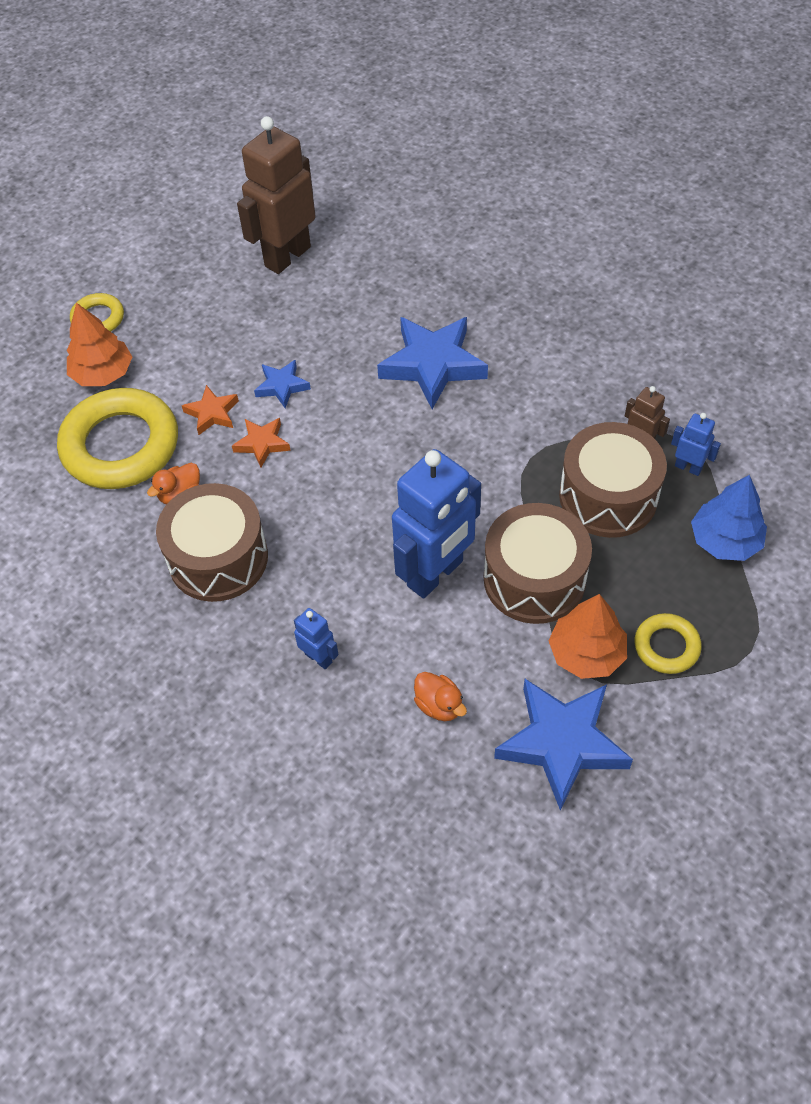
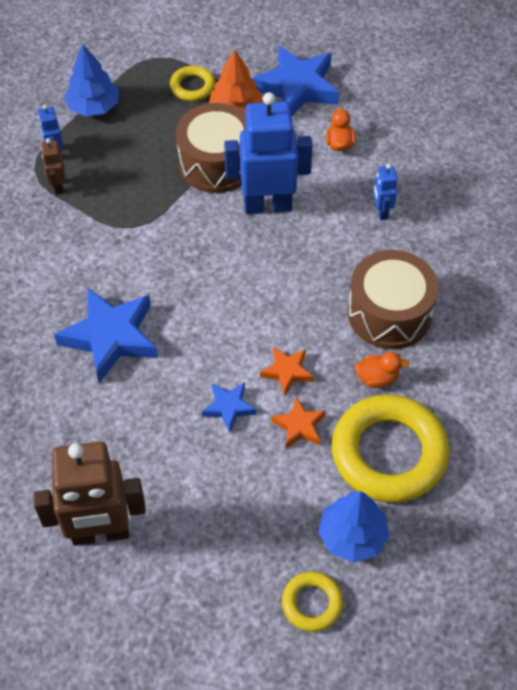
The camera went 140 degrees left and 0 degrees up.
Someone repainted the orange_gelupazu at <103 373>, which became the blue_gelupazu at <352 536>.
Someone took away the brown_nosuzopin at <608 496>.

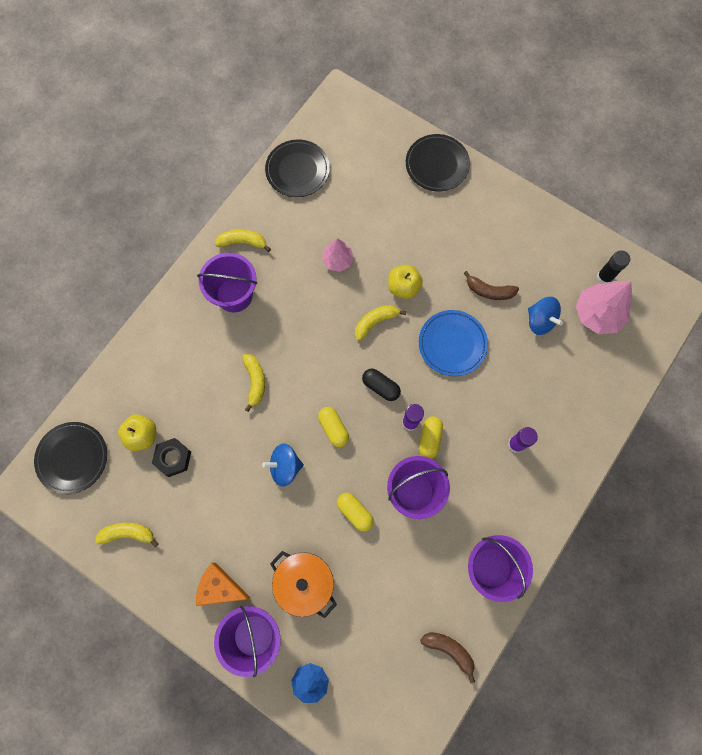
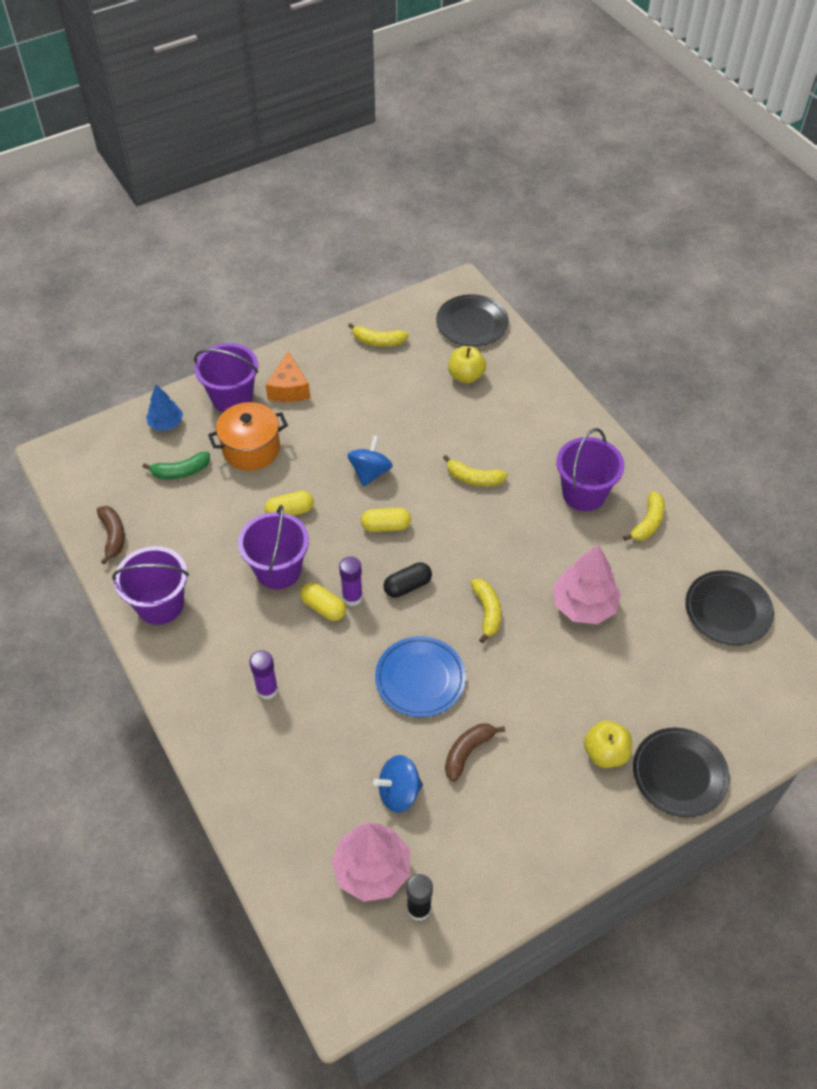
The camera went 115 degrees right and 20 degrees down.
Someone rotated the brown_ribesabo at <449 650> by 75 degrees counterclockwise.
Someone put down the green_ribesabo at <181 471>.
Someone rotated the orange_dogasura at <220 587> by 135 degrees clockwise.
Someone rotated the yellow_ribesabo at <128 533> by 75 degrees clockwise.
Someone scaled the pink_gelupazu at <338 260> by 1.65.
Someone carried the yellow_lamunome from <403 287> to <605 753>.
Someone took away the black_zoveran at <173 458>.

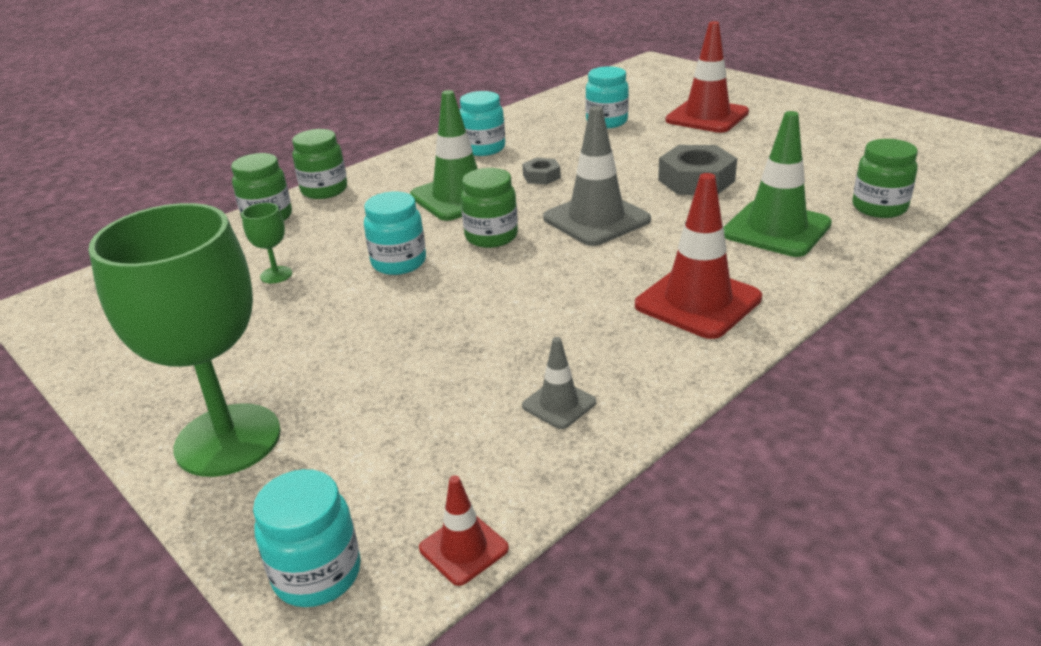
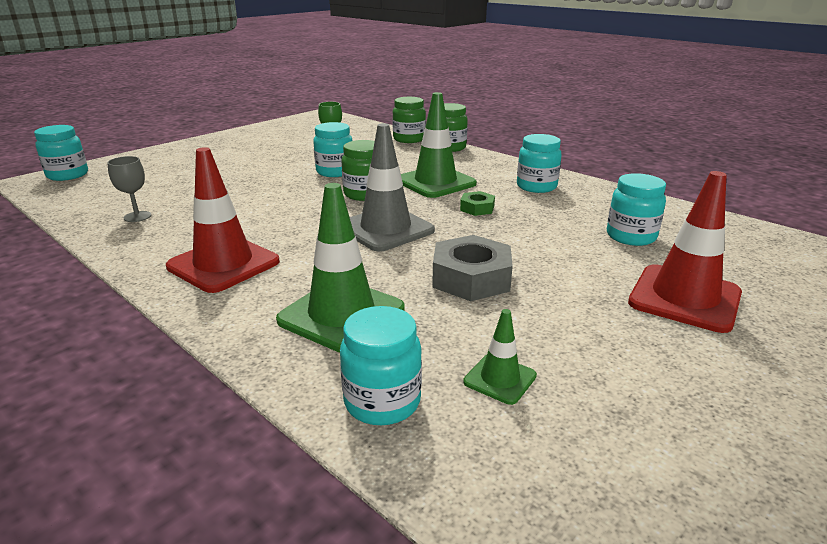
The camera went 85 degrees right and 5 degrees down.
Someone swapped the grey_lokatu at <559 404> for the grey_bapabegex at <137 216>.
Someone repainted the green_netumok at <879 208>, which became the turquoise_netumok at <382 402>.
Someone repainted the grey_zoveran at <541 176>, which became the green_zoveran at <477 208>.
Someone put down the green_lokatu at <500 379>.
Someone took away the green_bapabegex at <228 440>.
Someone took away the red_lokatu at <463 548>.

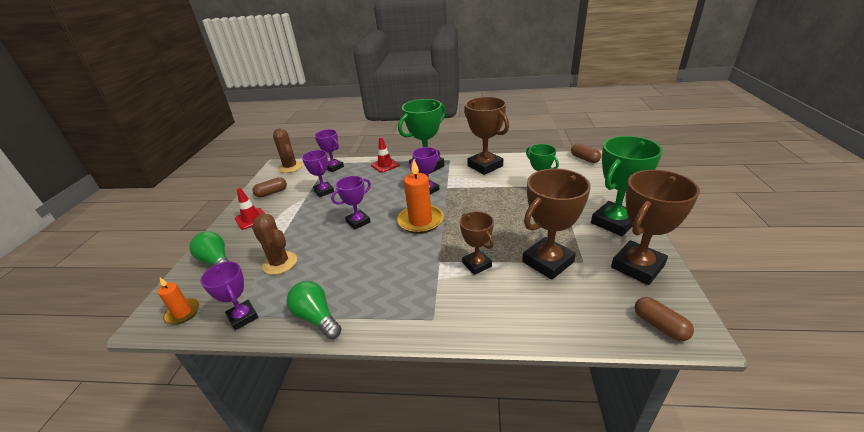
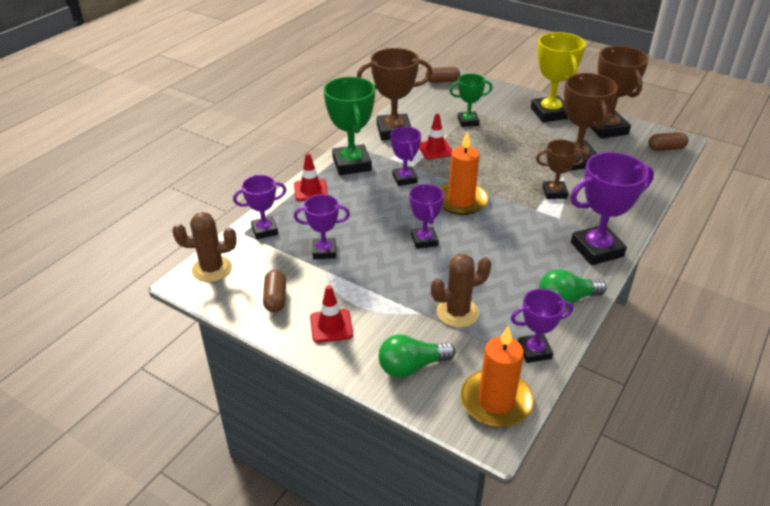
The camera went 65 degrees left and 5 degrees up.
Someone put down the red_lokatu at <435 149>.
Someone scaled the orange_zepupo at <183 313> by 1.75.
Someone repainted the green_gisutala at <614 222>, which became the yellow_gisutala at <550 113>.
Someone put down the purple_gisutala at <597 249>.

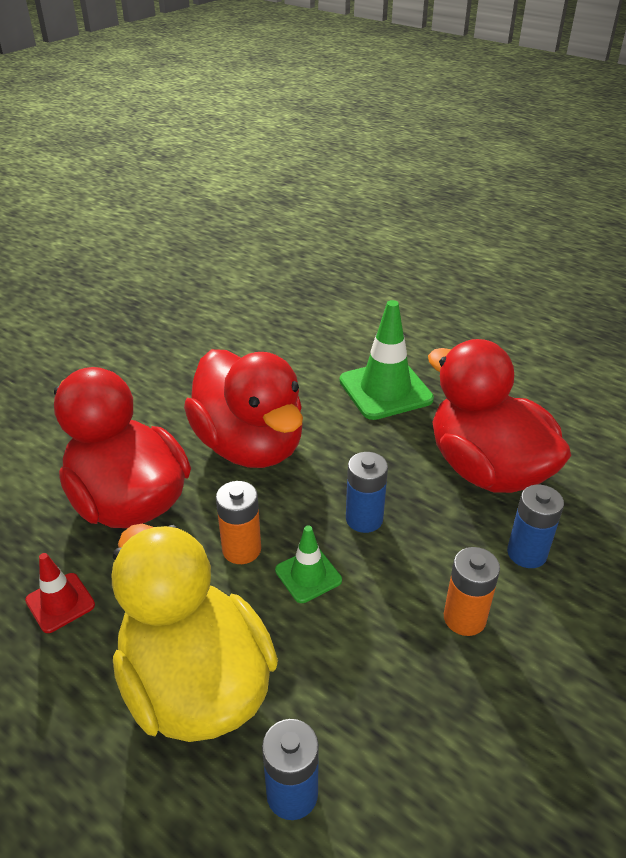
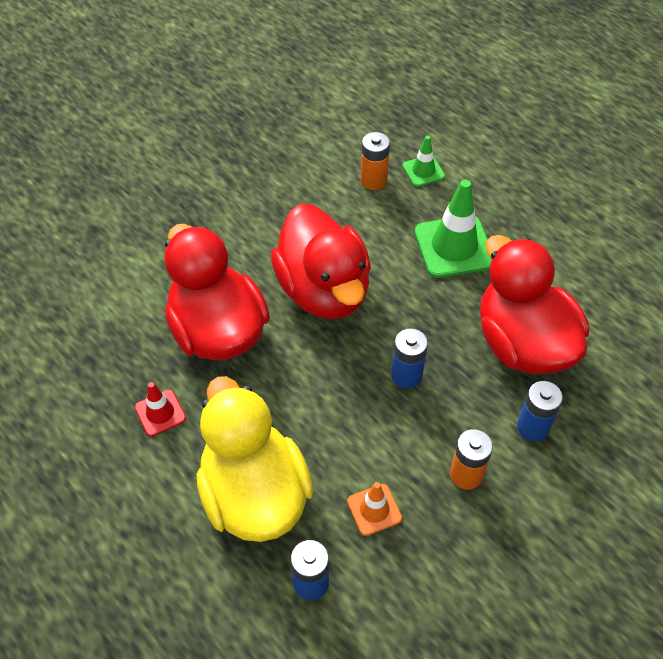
The camera went 10 degrees right and 15 degrees up.
Someone put down the orange_lokatu at <374 509>.
Someone carried the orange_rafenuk from <241 549> to <373 180>.
Someone carried the green_lokatu from <308 575> to <423 171>.

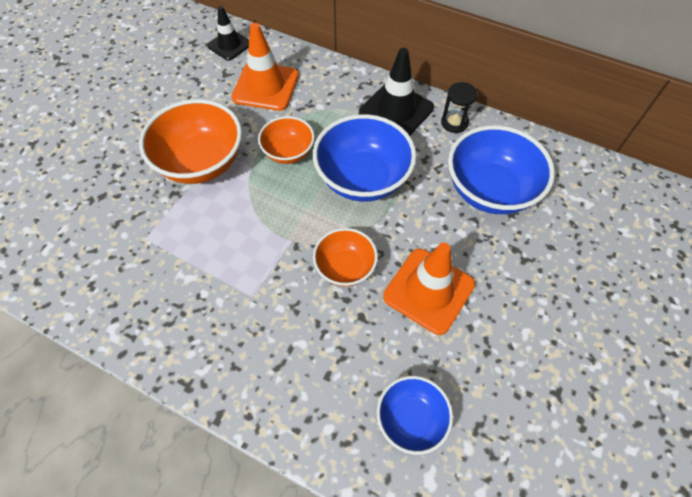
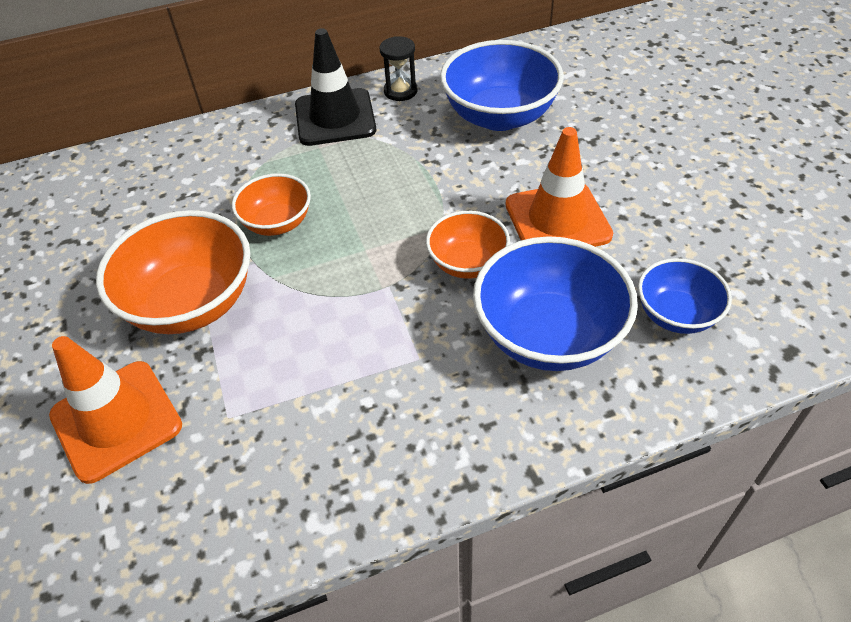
The camera went 45 degrees left and 10 degrees down.
Someone carried the orange_lokatu from <265 86> to <116 420>.
Someone carried the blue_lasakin from <363 178> to <548 335>.
Someone took away the black_lokatu at <229 45>.

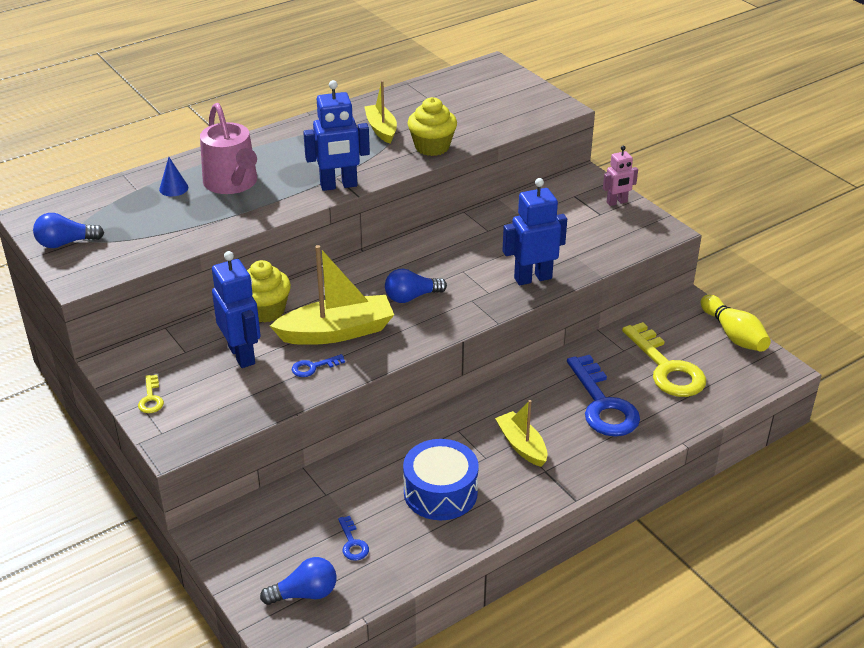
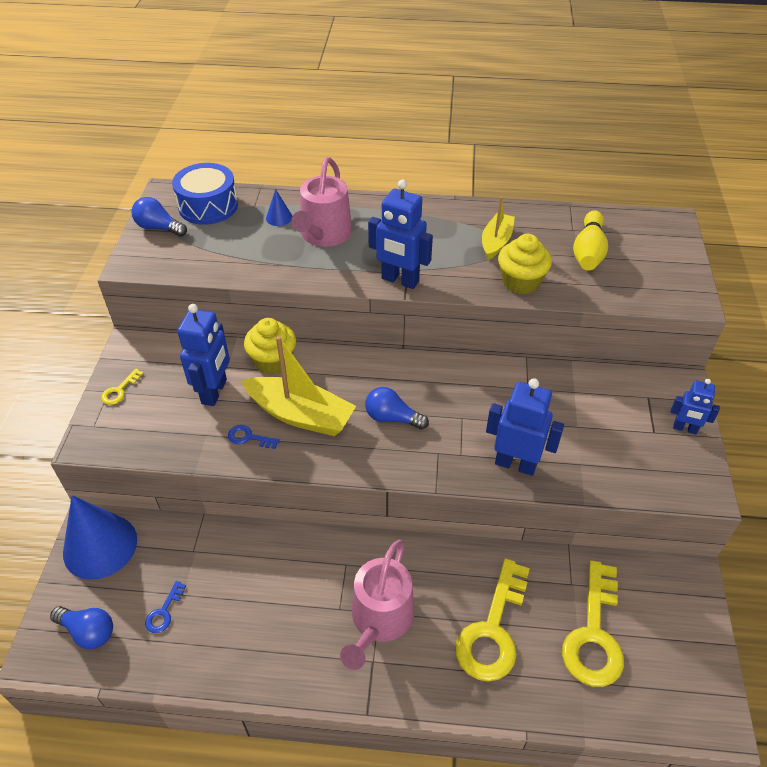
The camera went 40 degrees right and 10 degrees up.
Someone put down the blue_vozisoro at <100 546>.
Someone carried the blue_nosuzopin from <440 492> to <208 206>.
Someone swapped the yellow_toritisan at <522 445> for the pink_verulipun at <380 619>.
Someone repainted the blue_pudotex at <603 404>, which became the yellow_pudotex at <492 630>.
Someone carried the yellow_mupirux from <733 335> to <588 252>.
Someone repainted the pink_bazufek at <617 202>, which became the blue_bazufek at <685 429>.

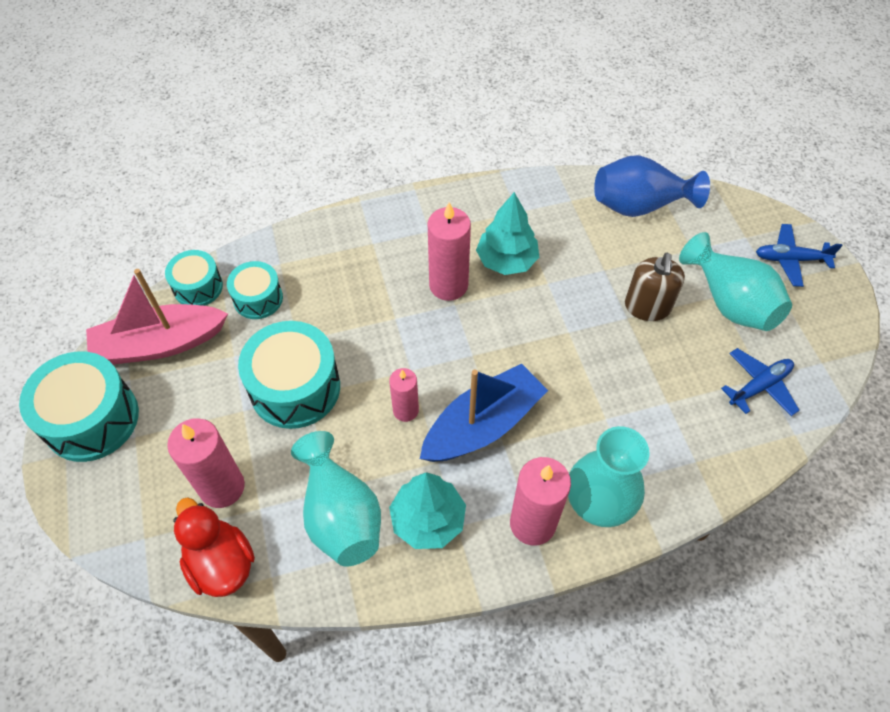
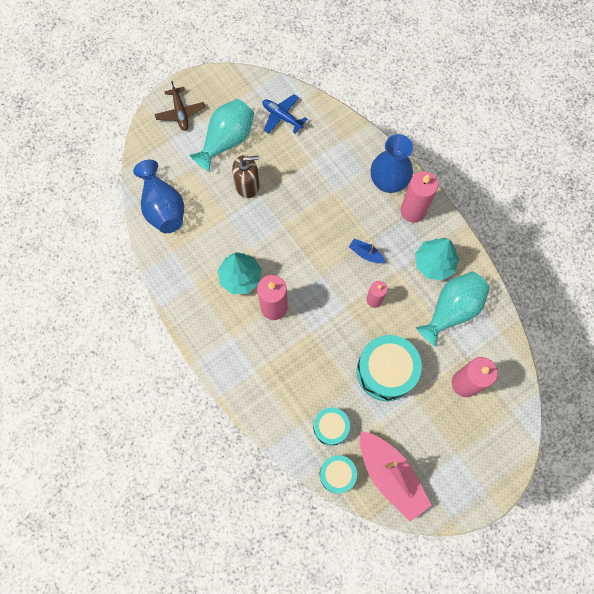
The camera went 110 degrees left and 15 degrees up.
Someone repainted the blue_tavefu at <790 259>, which became the brown_tavefu at <180 112>.
Someone scaled the blue_toritisan at <483 425> by 0.45.
Someone repainted the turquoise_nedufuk at <598 504>, which became the blue_nedufuk at <388 182>.
Someone took away the turquoise_nosuzopin at <92 419>.
Someone took away the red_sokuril at <221 563>.

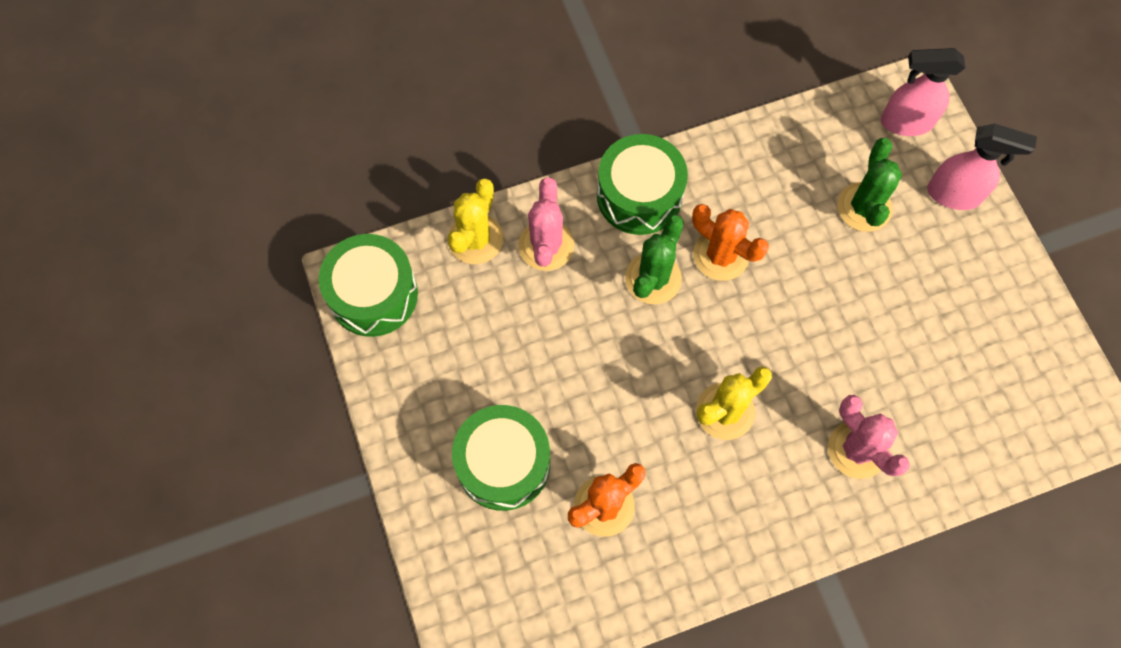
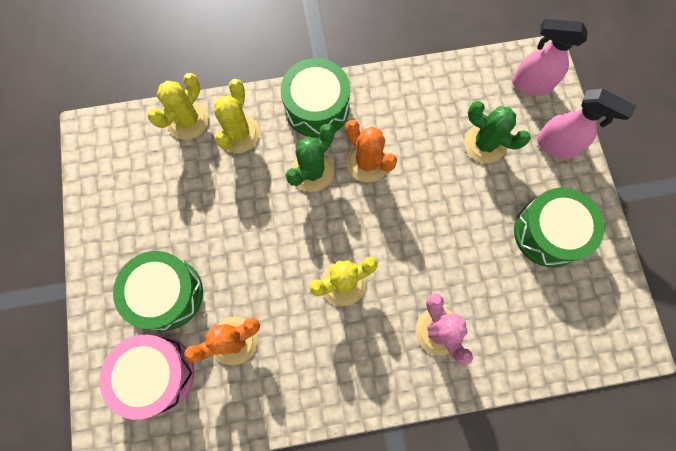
The camera went 10 degrees right and 5 degrees up.
Someone put down the pink_nosuzopin at <156 374>.
Someone repainted the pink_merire at <546 245>, which became the yellow_merire at <239 134>.
Someone rotated the green_merire at <864 207> by 75 degrees counterclockwise.
Someone carried the green_nosuzopin from <373 294> to <548 233>.

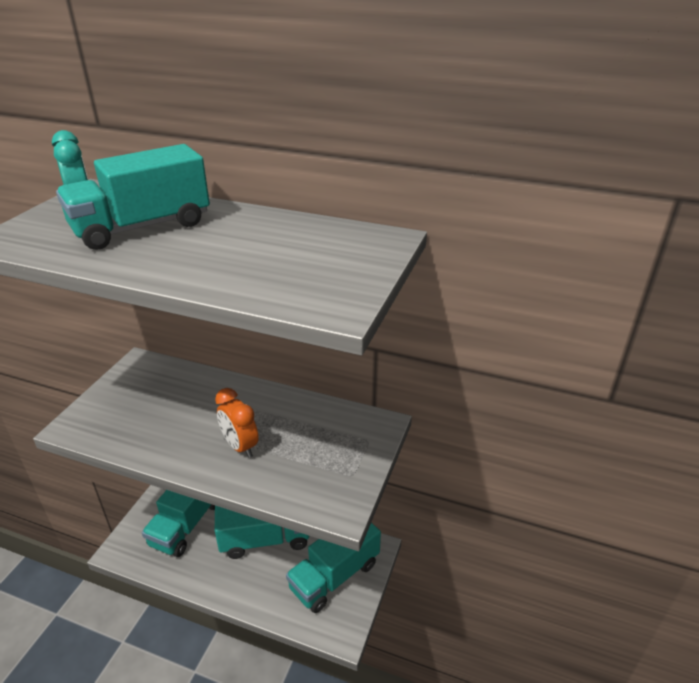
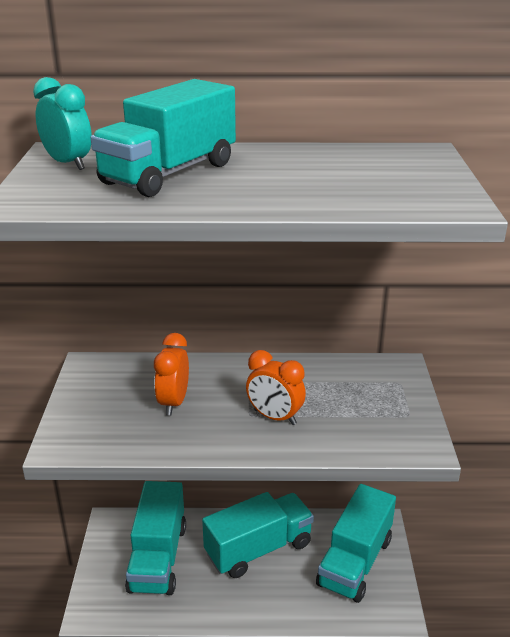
The camera went 20 degrees left and 5 degrees down.
Someone put down the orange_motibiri at <173 403>.

